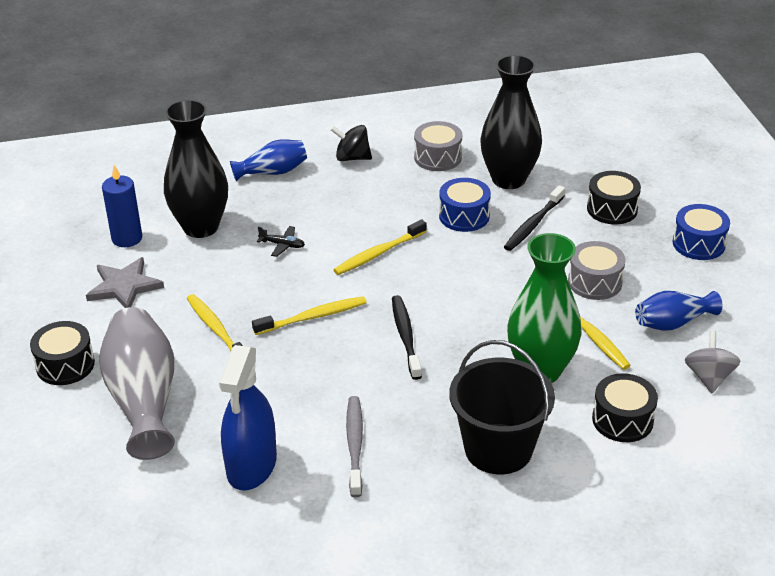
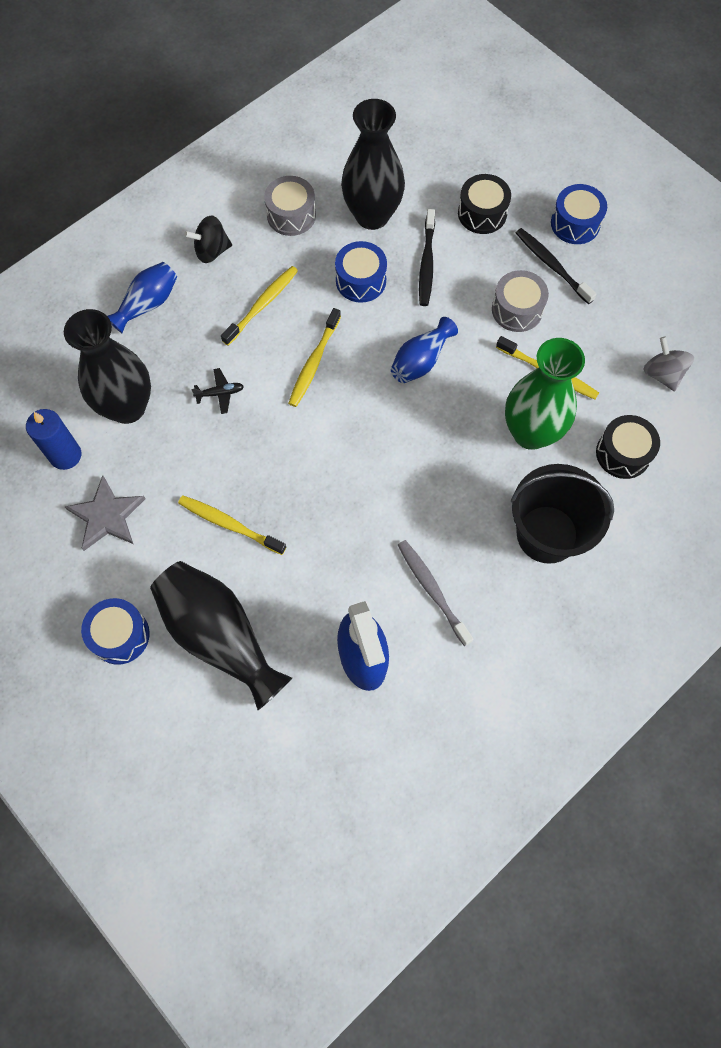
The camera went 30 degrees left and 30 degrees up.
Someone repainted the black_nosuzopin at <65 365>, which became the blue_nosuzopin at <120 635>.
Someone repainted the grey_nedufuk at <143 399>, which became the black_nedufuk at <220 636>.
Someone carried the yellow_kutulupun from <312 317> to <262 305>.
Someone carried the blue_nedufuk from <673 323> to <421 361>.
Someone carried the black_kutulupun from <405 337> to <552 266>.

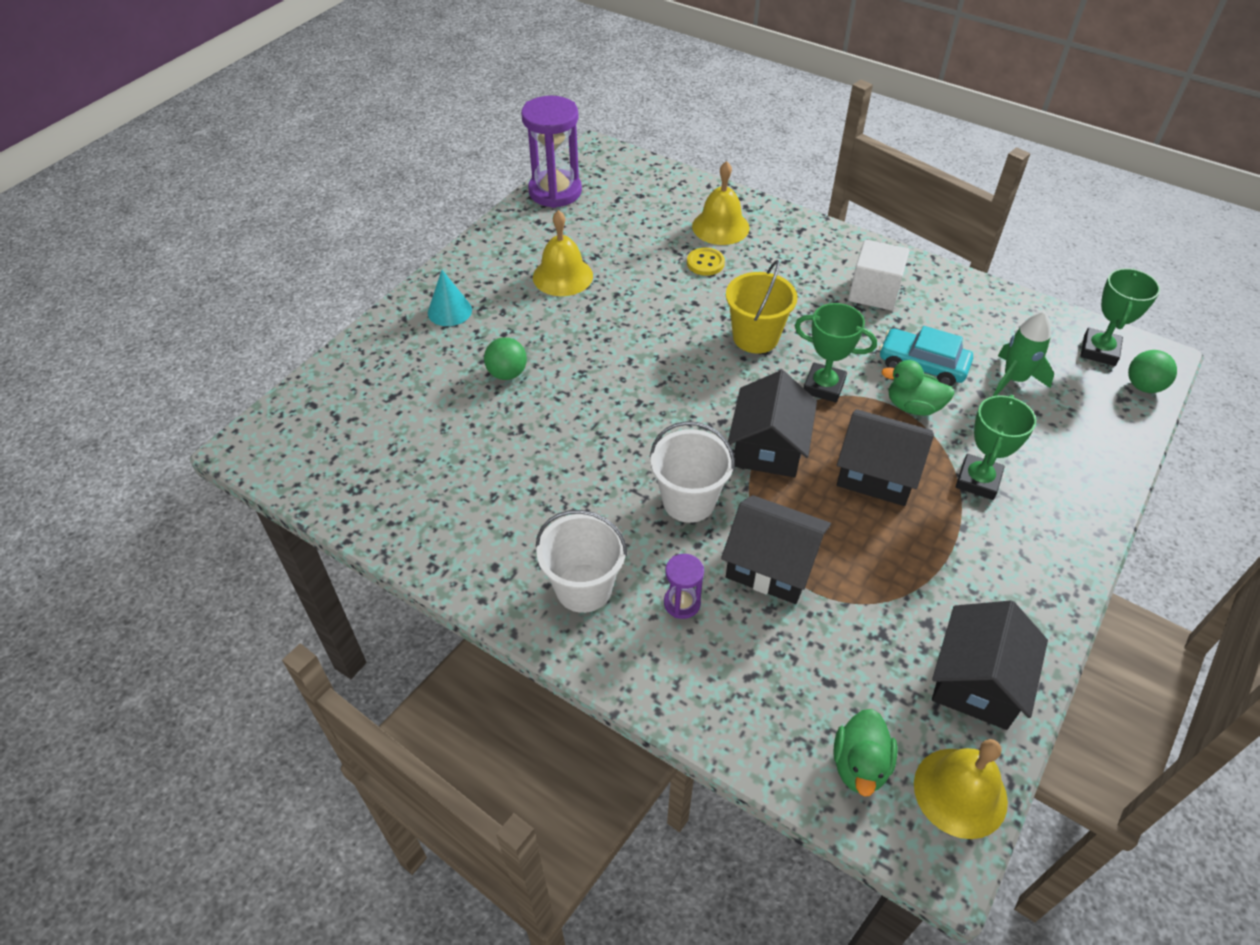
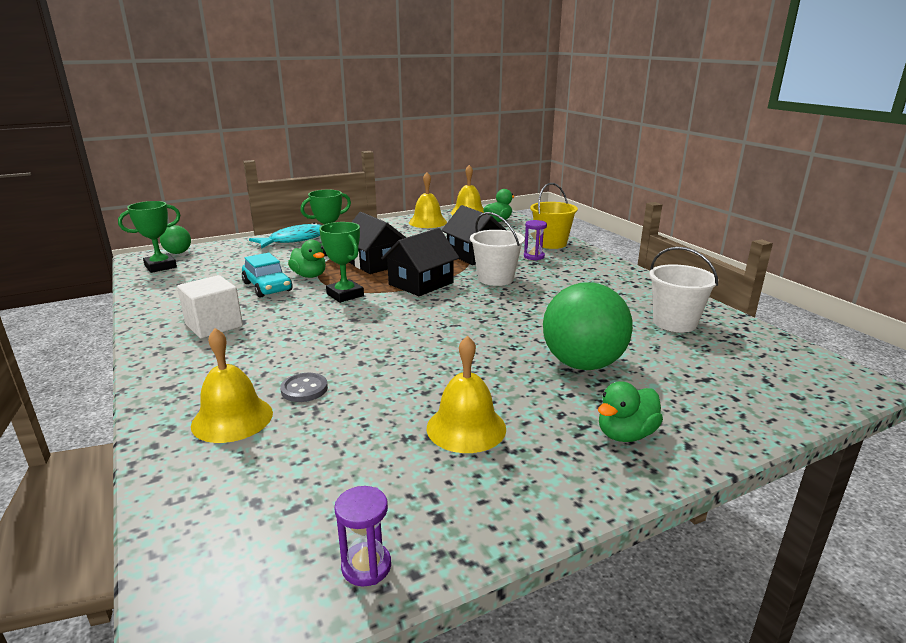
The camera went 150 degrees left and 25 degrees down.
Someone put down the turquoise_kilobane at <295 240>.
Someone repainted the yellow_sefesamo at <705 263>, which became the grey_sefesamo at <304 389>.
Someone scaled the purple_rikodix at <555 192> by 0.48.
Someone swapped the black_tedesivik at <977 681> for the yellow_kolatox at <427 222>.
Someone carried the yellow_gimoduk from <755 337> to <551 243>.
Someone scaled the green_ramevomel at <507 373> by 2.01.
Someone swapped the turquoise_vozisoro at <449 311> for the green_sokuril at <625 434>.
Someone carried the white_gimoduk from <583 588> to <674 323>.
Someone took away the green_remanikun at <1014 379>.

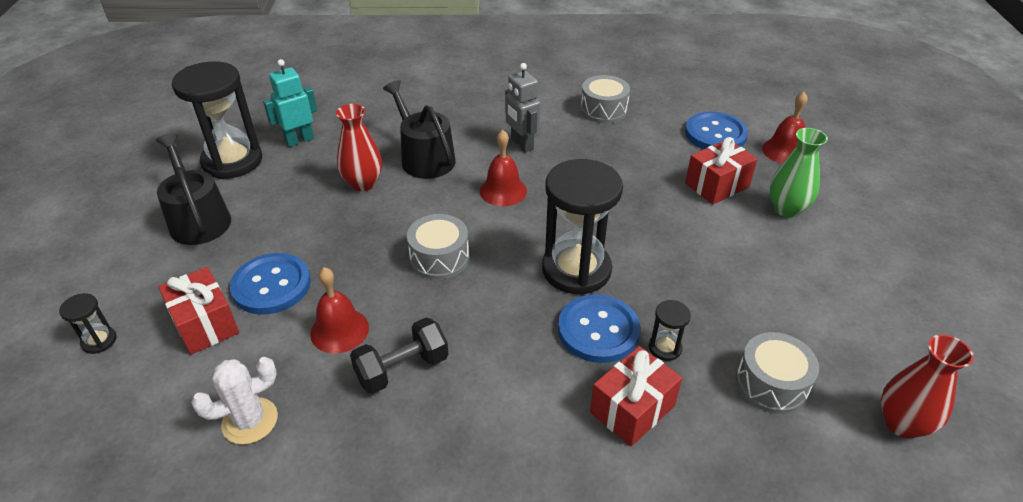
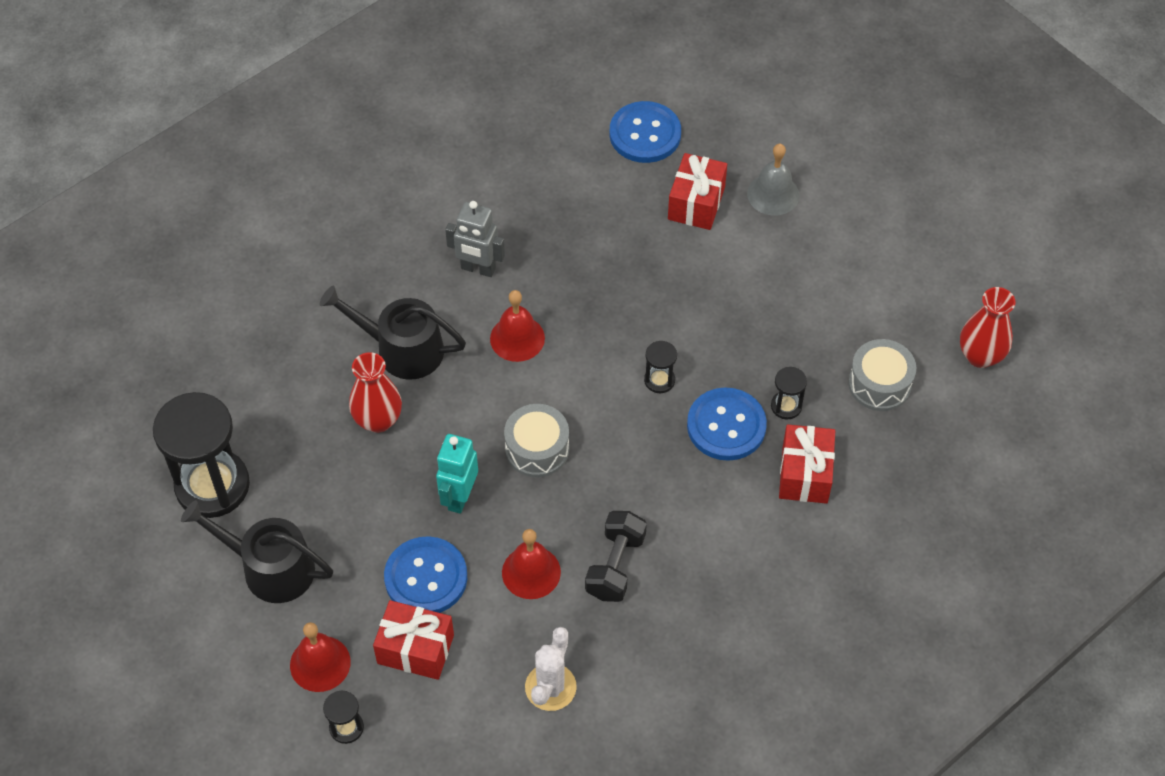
The camera went 40 degrees left and 15 degrees up.
Someone carried the red_kolatox from <785 151> to <320 663>.
Someone carried the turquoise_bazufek from <299 140> to <459 497>.
Someone scaled the black_rikodix at <576 270> by 0.43.
Someone swapped the green_nedufuk at <786 209> for the grey_kolatox at <773 194>.
Someone took away the grey_nosuzopin at <603 110>.

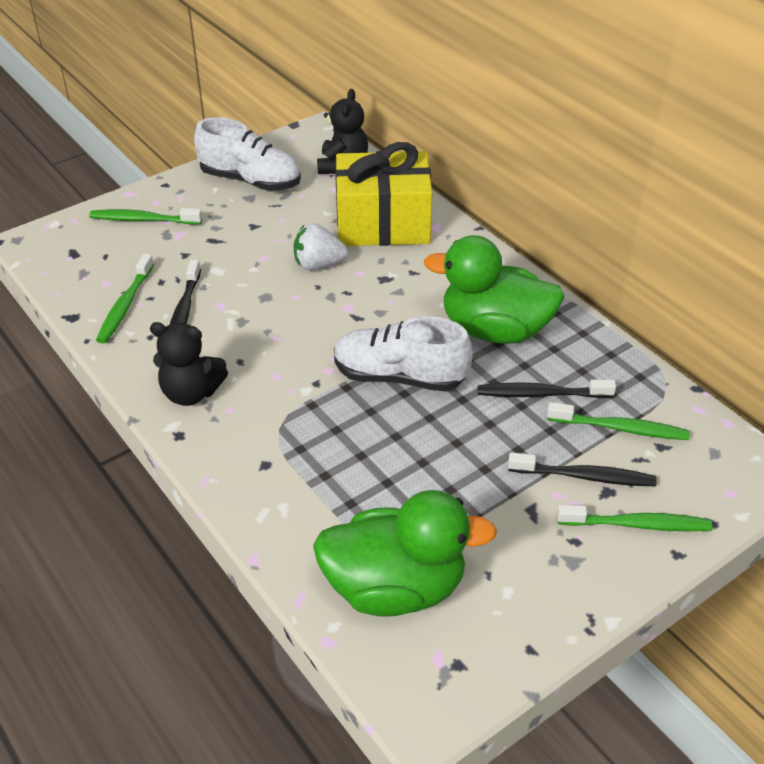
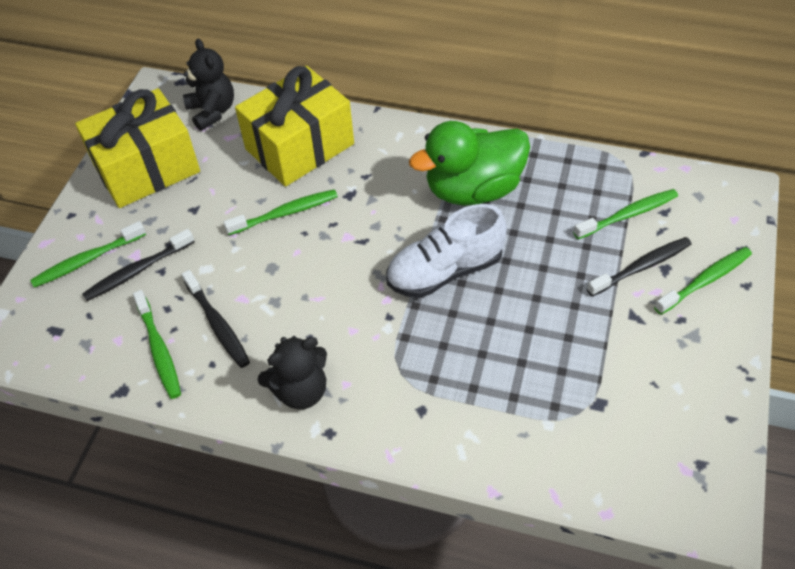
The camera went 35 degrees left and 10 degrees up.
Someone swapped the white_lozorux at <251 181> for the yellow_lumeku at <147 168>.
Someone carried the black_kutulupun from <541 394> to <137 271>.
Someone swapped the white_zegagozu at <318 264> for the green_kutulupun at <285 213>.
Someone took away the green_sokuril at <395 587>.

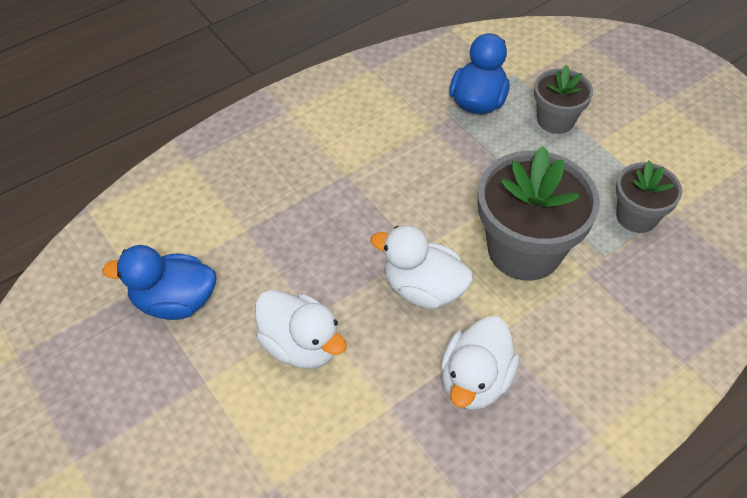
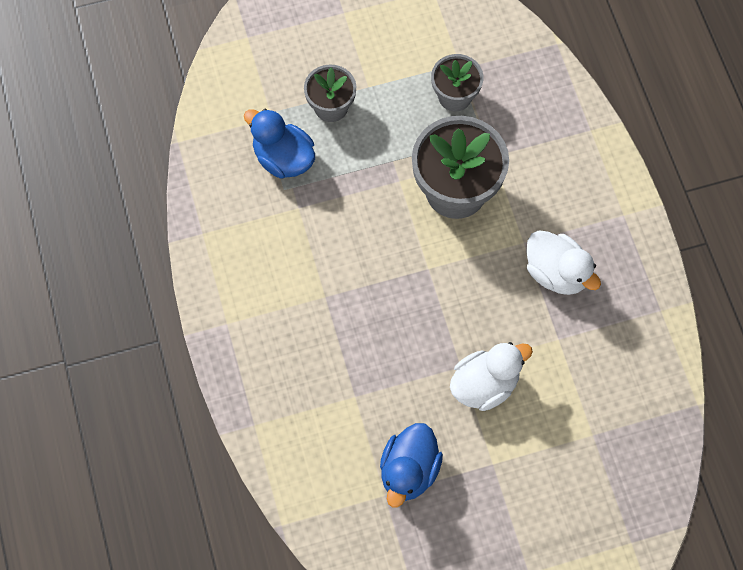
The camera went 70 degrees left and 15 degrees up.
Someone took away the white_sokuril at <423 289>.

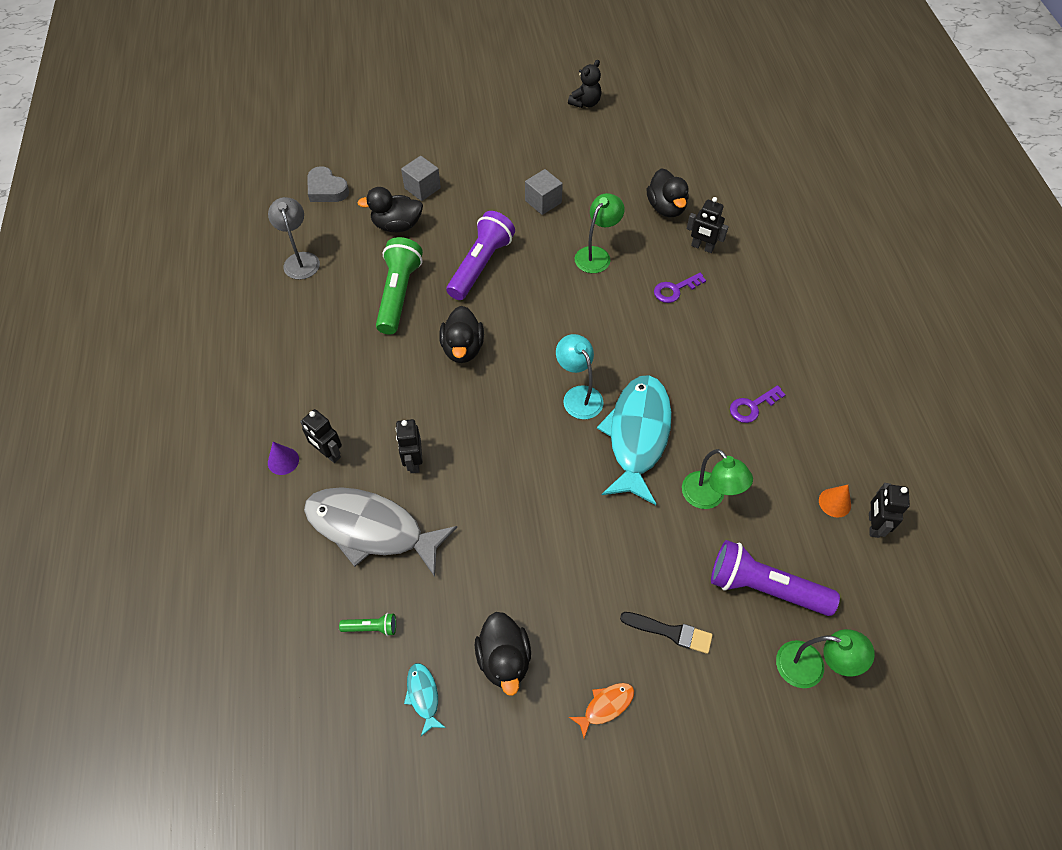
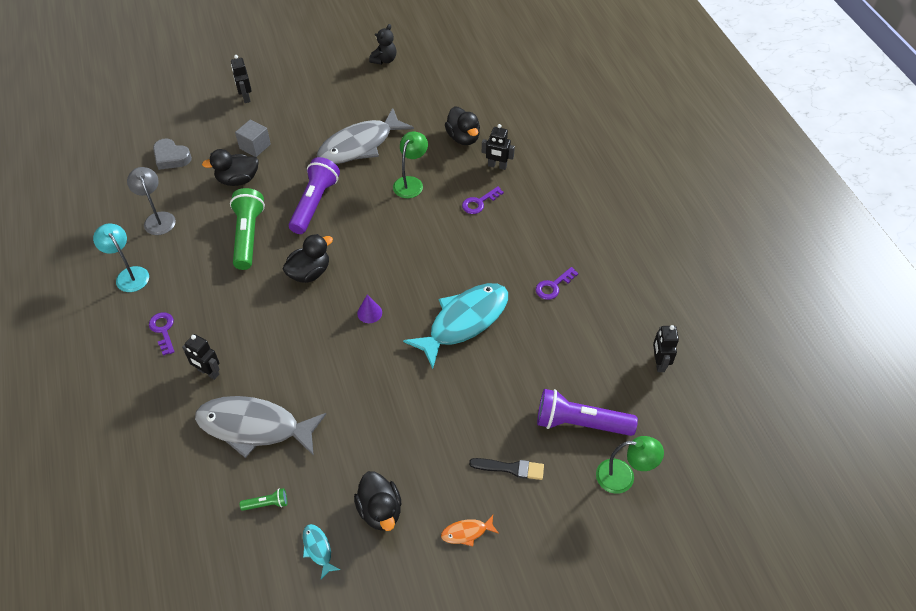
The camera went 10 degrees left and 5 degrees down.
Someone carried the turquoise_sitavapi from <578 395> to <129 274>.
Someone put down the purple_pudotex at <163 330>.
Someone carried the black_bazufek from <413 462> to <246 97>.
Someone rotated the black_sokuril at <463 348> by 120 degrees counterclockwise.
Someone swapped the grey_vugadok at <543 202> for the grey_kilobane at <360 145>.
Someone carried the purple_vozisoro from <283 461> to <369 313>.
Someone rotated the turquoise_kilobane at <637 435> by 45 degrees clockwise.
Someone rotated the orange_kilobane at <605 706> by 150 degrees counterclockwise.
Someone took away the green_sitavapi at <709 497>.
Someone took away the orange_vozisoro at <834 502>.

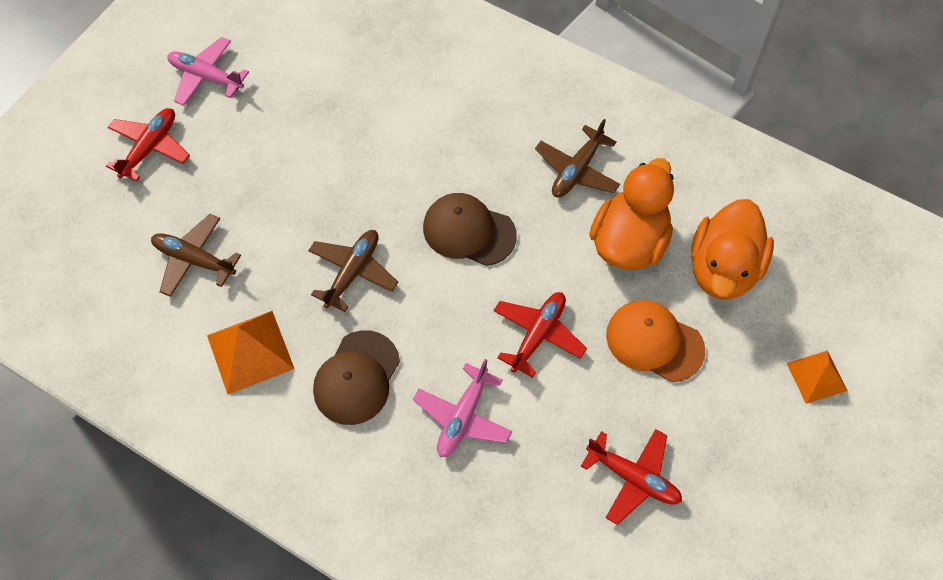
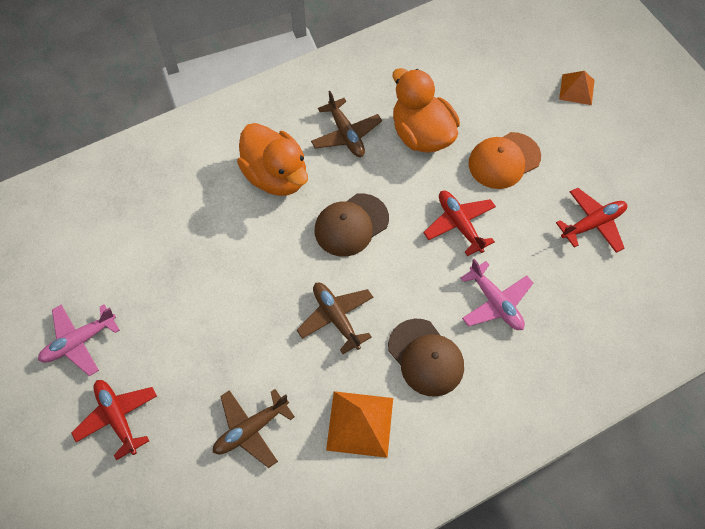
The camera went 60 degrees left and 0 degrees up.
Someone carried the orange_sokuril from <723 269> to <276 176>.

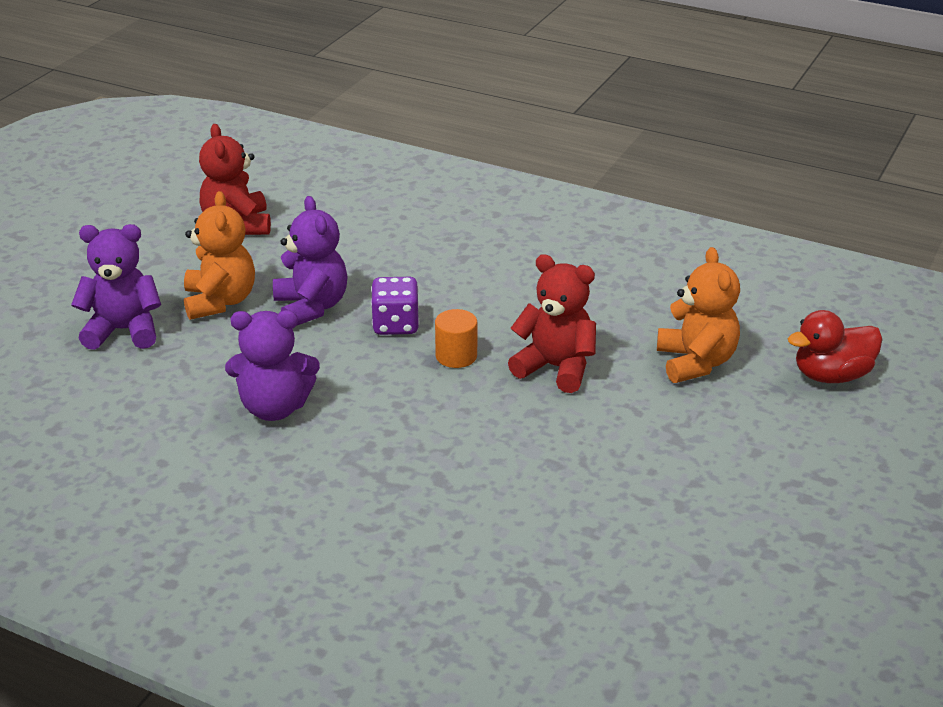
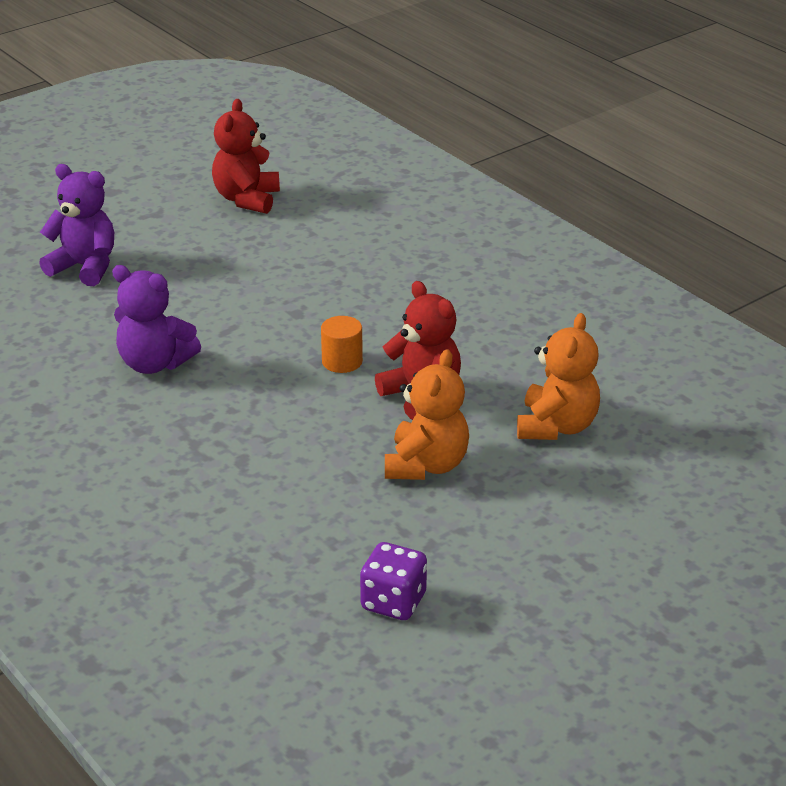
The camera went 25 degrees right and 0 degrees up.
Someone carried the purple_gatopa from <396 325> to <393 602>.
Someone carried the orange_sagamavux from <220 301> to <426 465>.
Someone took away the purple_sagamavux at <311 307>.
Someone took away the red_sokuril at <831 376>.

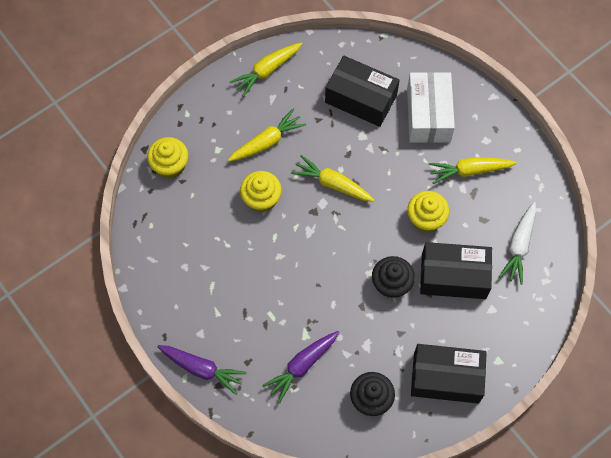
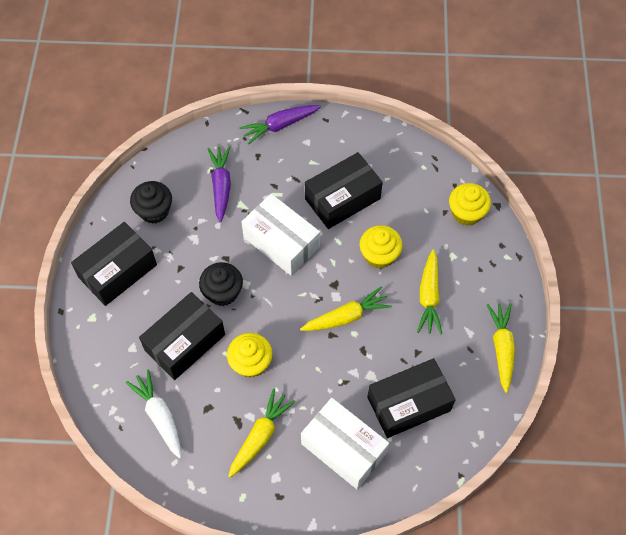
The camera went 130 degrees right and 5 degrees down.
Someone put down the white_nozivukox at <281 242>.
Someone put down the black_nozivukox at <342 199>.

